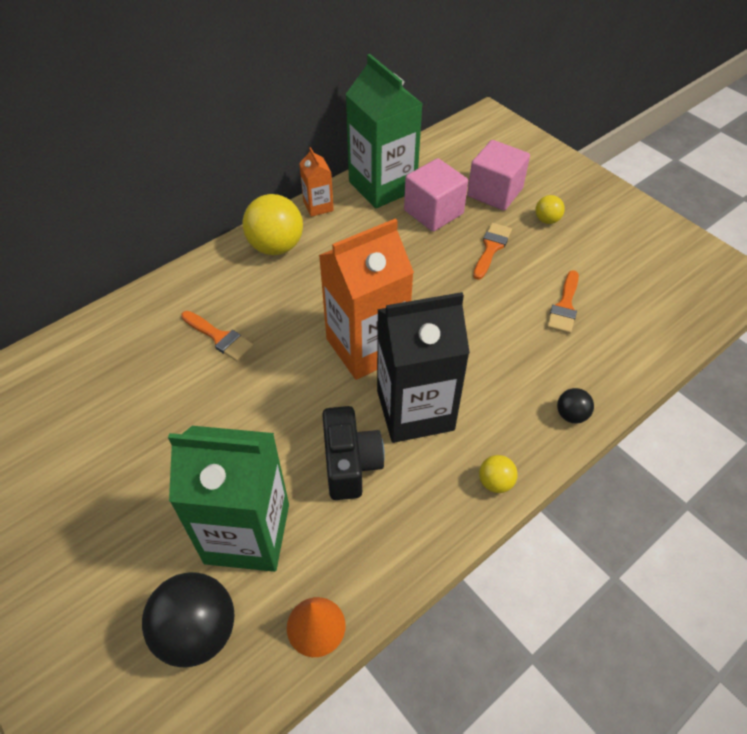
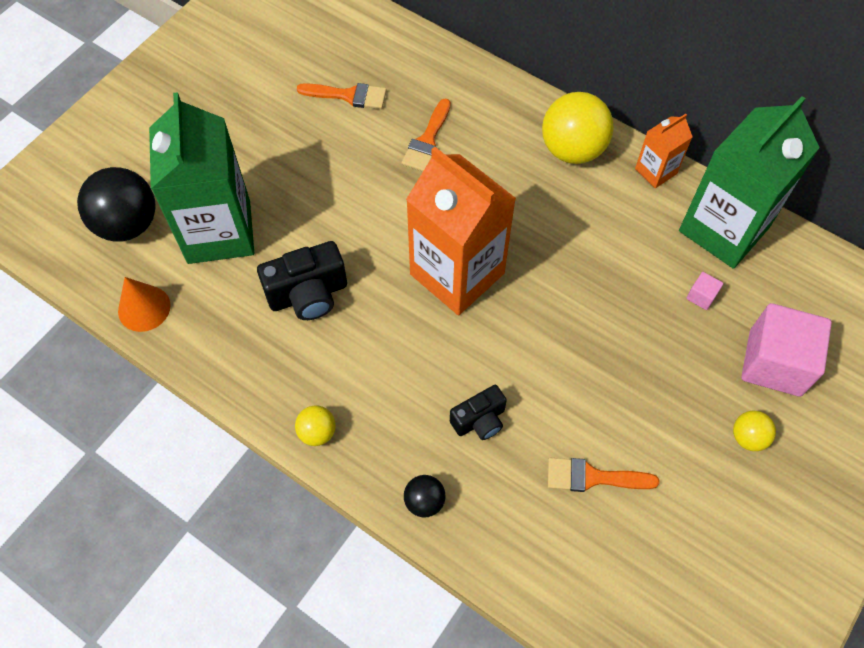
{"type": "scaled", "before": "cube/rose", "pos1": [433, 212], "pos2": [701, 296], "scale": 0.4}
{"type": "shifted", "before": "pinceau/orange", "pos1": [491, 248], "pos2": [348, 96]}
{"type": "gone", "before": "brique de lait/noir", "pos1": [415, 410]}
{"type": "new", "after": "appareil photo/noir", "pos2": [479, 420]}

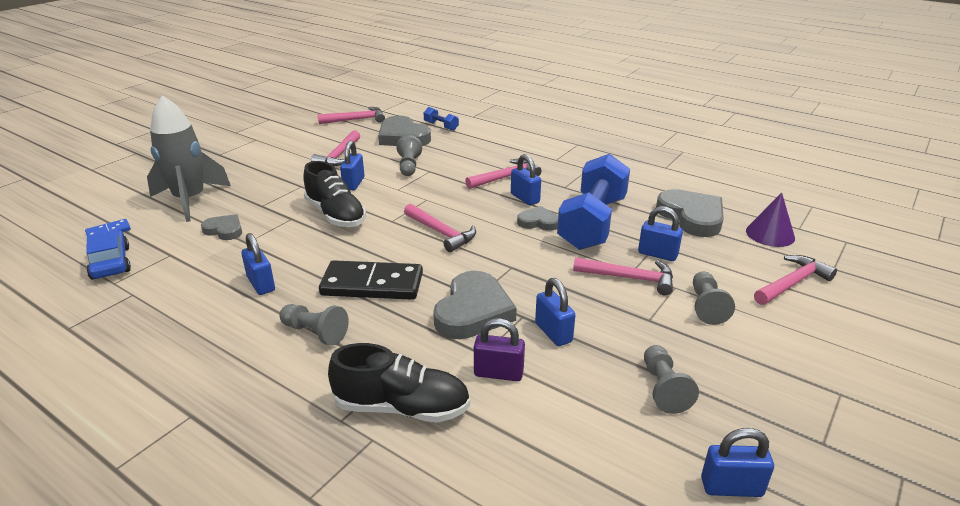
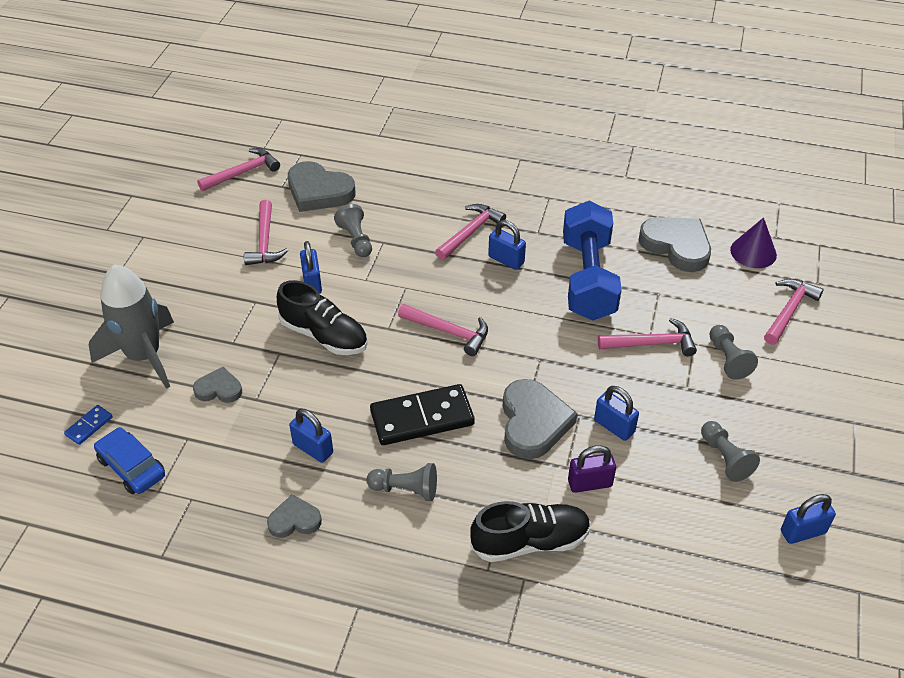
{"type": "gone", "before": "haltère/bleu", "pos1": [441, 126]}
{"type": "shifted", "before": "cœur/gris", "pos1": [538, 222], "pos2": [294, 520]}
{"type": "gone", "before": "cadenas/bleu", "pos1": [657, 254]}

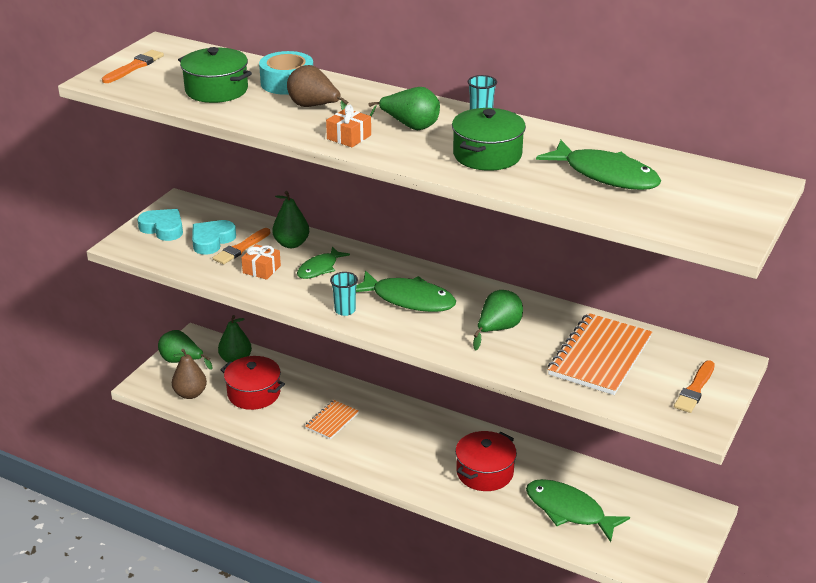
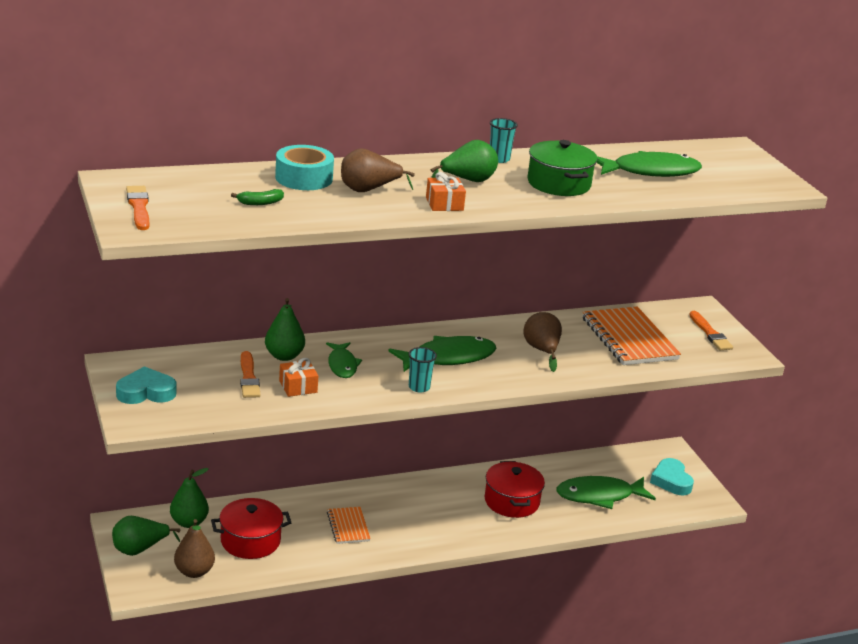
{"type": "swapped", "before": "marmite/vert", "after": "banane/vert", "pos1": [216, 90], "pos2": [260, 203]}
{"type": "shifted", "before": "cœur/turquoise", "pos1": [212, 240], "pos2": [671, 481]}
{"type": "repainted", "before": "poire/vert", "after": "poire/marron", "pos1": [498, 329], "pos2": [542, 351]}

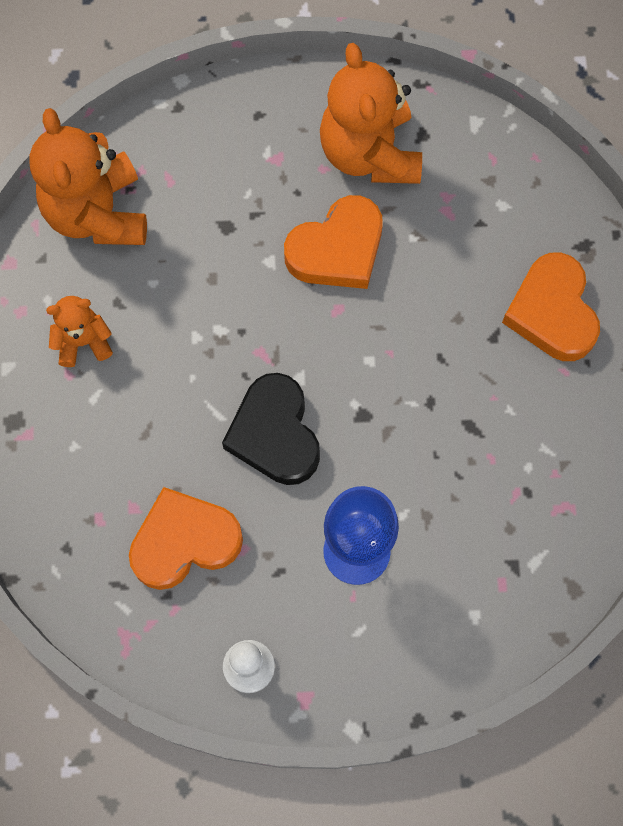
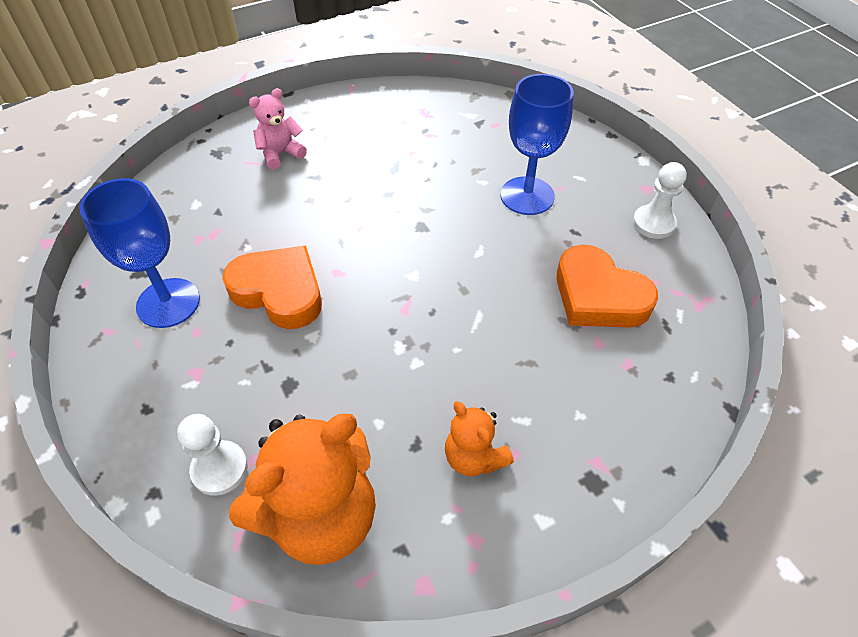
{"type": "swapped", "before": "ours en peluche/orange", "after": "verre à pied/bleu", "pos1": [370, 153], "pos2": [168, 303]}
{"type": "swapped", "before": "cœur/orange", "after": "ours en peluche/rose", "pos1": [552, 312], "pos2": [280, 154]}
{"type": "gone", "before": "cœur/noir", "pos1": [275, 434]}
{"type": "new", "after": "pion/blanc", "pos2": [219, 469]}

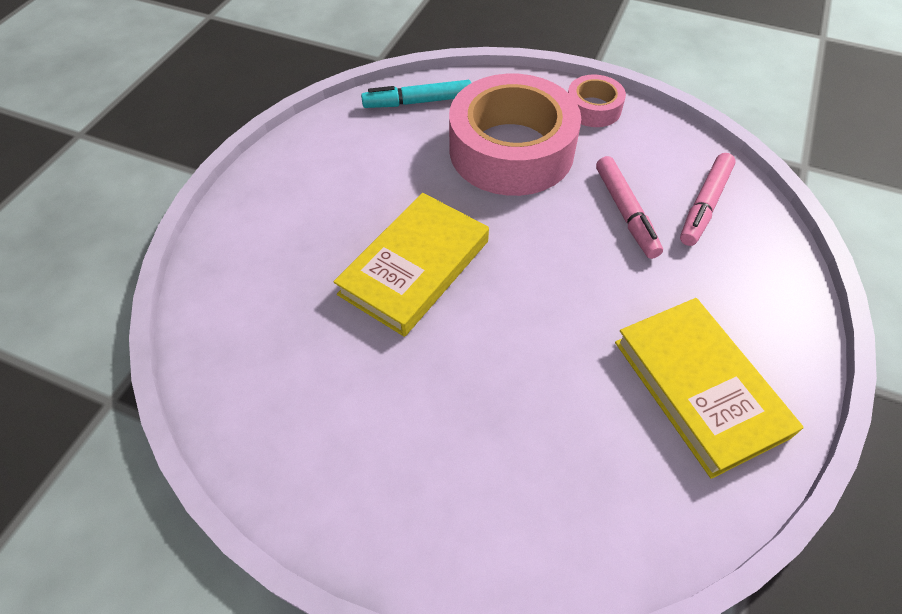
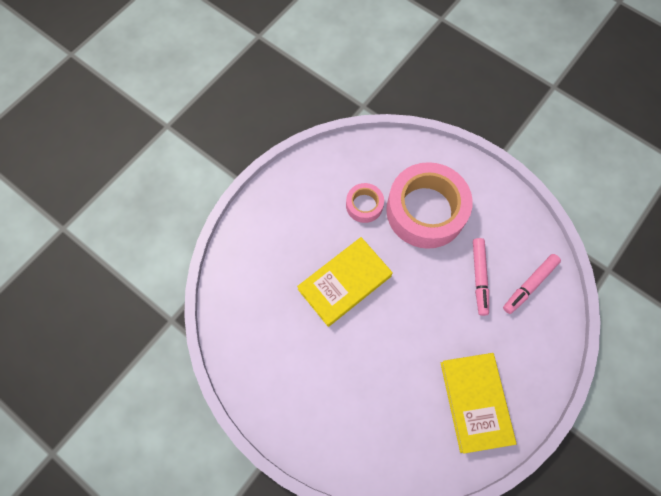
{"type": "shifted", "before": "ruban adhésif/rose", "pos1": [593, 108], "pos2": [364, 205]}
{"type": "gone", "before": "feutre/turquoise", "pos1": [418, 102]}

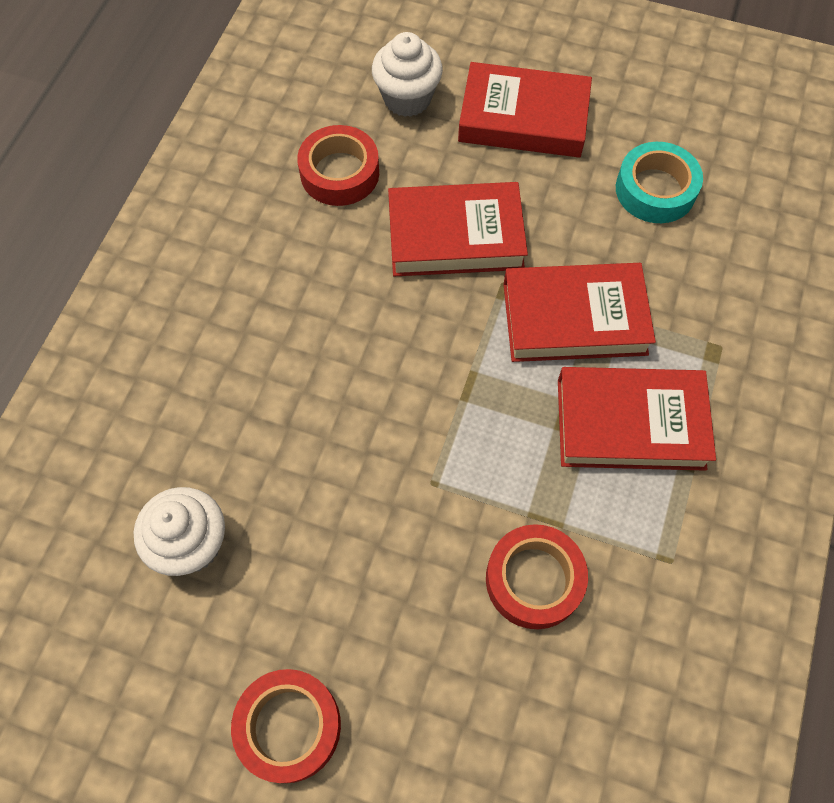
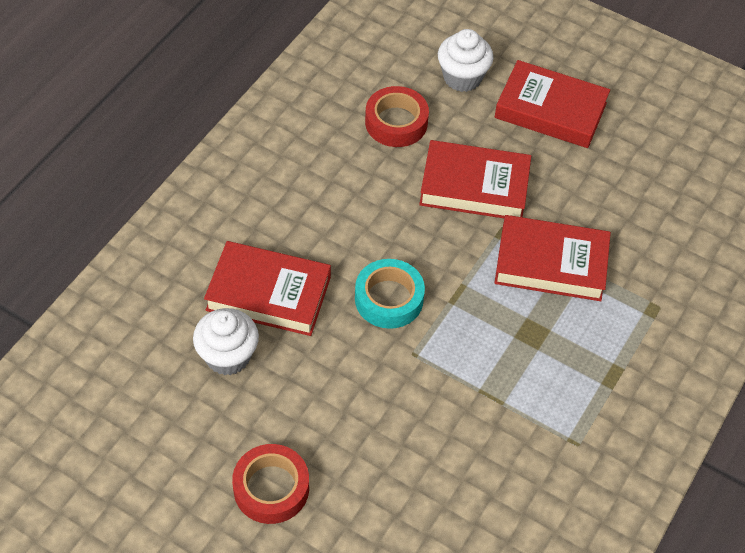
{"type": "shifted", "before": "ruban adhésif/turquoise", "pos1": [655, 190], "pos2": [389, 299]}
{"type": "shifted", "before": "livre/rouge", "pos1": [630, 423], "pos2": [268, 293]}
{"type": "gone", "before": "ruban adhésif/rouge", "pos1": [534, 579]}

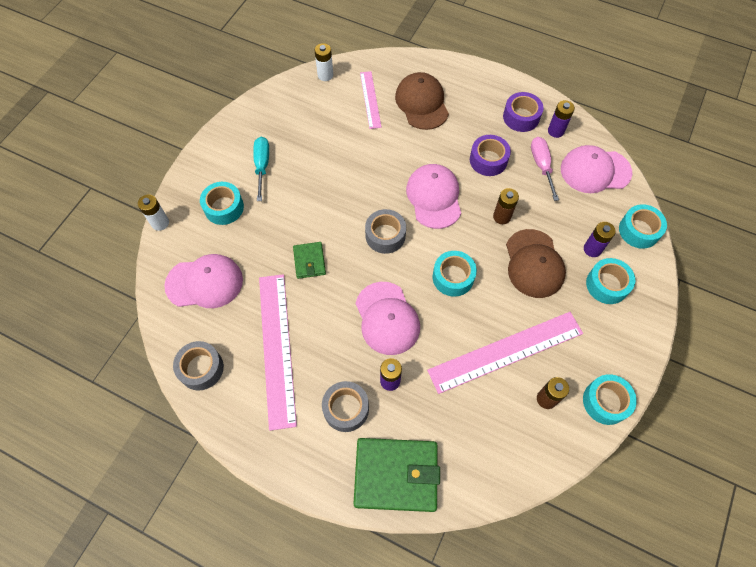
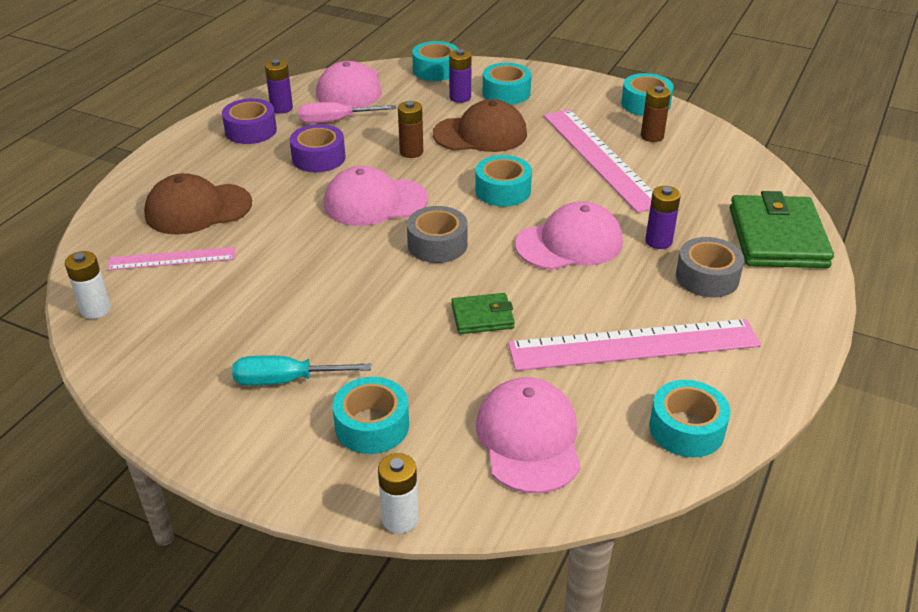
{"type": "repainted", "before": "ruban adhésif/gris", "after": "ruban adhésif/turquoise", "pos1": [201, 368], "pos2": [686, 429]}

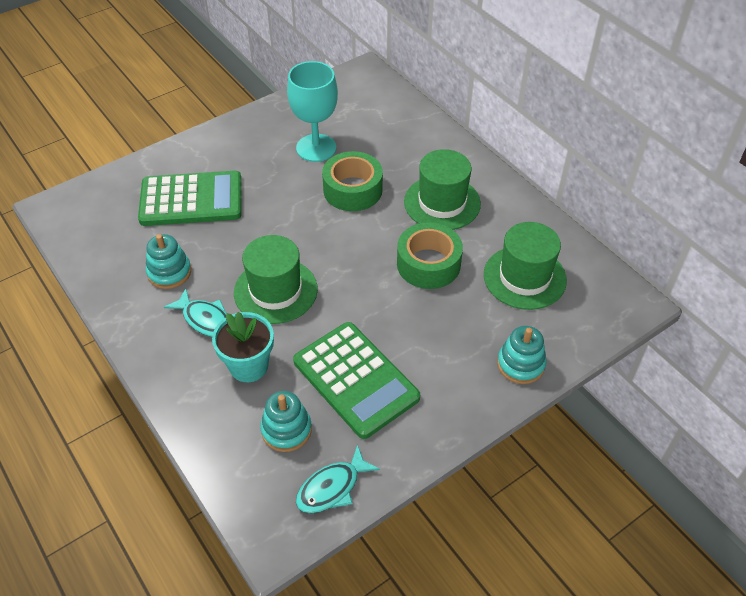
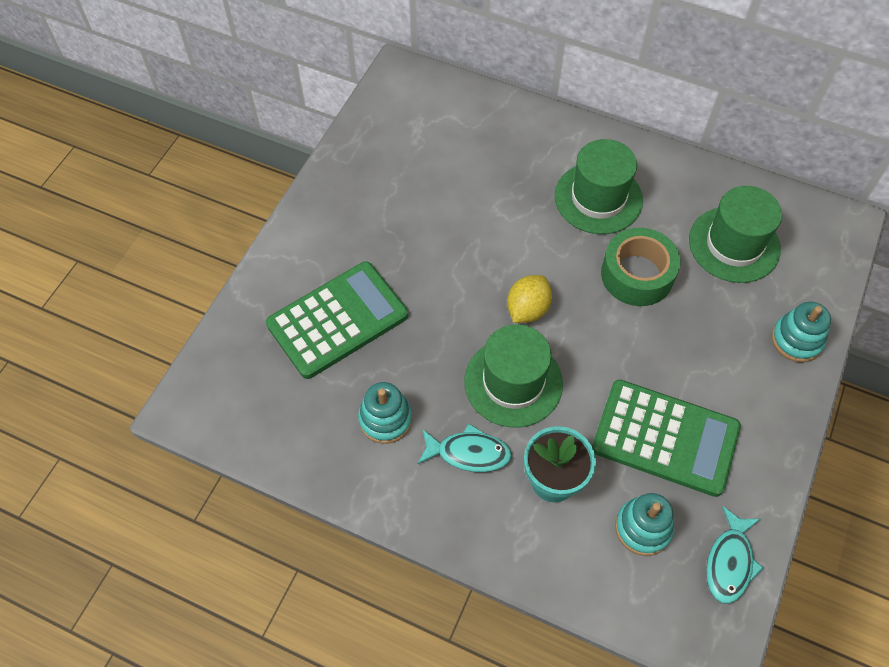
{"type": "gone", "before": "verre à pied/turquoise", "pos1": [316, 148]}
{"type": "gone", "before": "ruban adhésif/vert", "pos1": [352, 190]}
{"type": "new", "after": "citron/jaune", "pos2": [527, 309]}

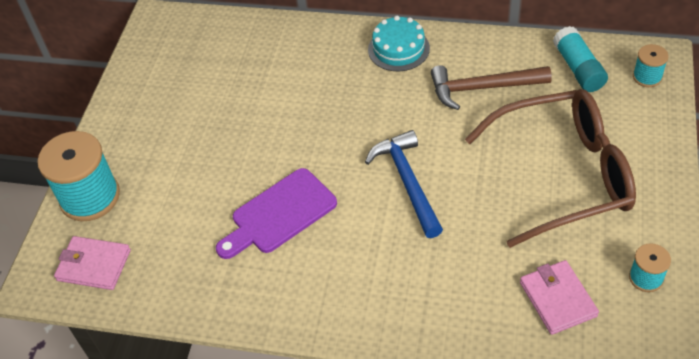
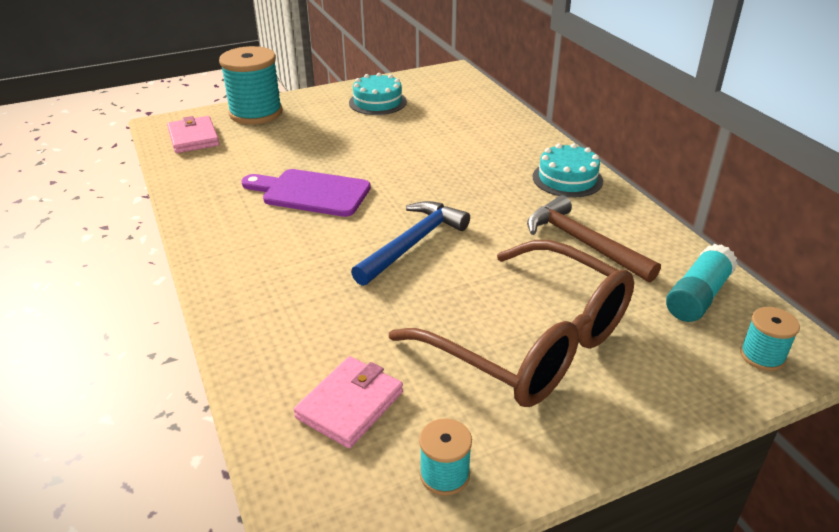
{"type": "new", "after": "gâteau/turquoise", "pos2": [377, 102]}

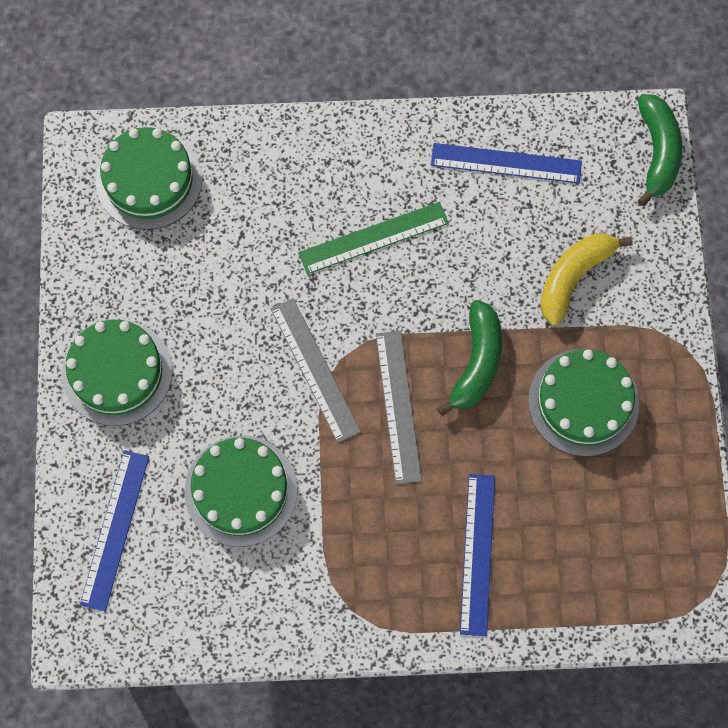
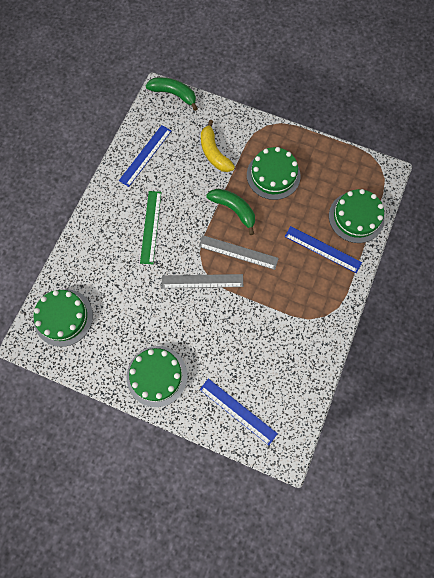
{"type": "shifted", "before": "gâteau/vert", "pos1": [241, 490], "pos2": [356, 217]}

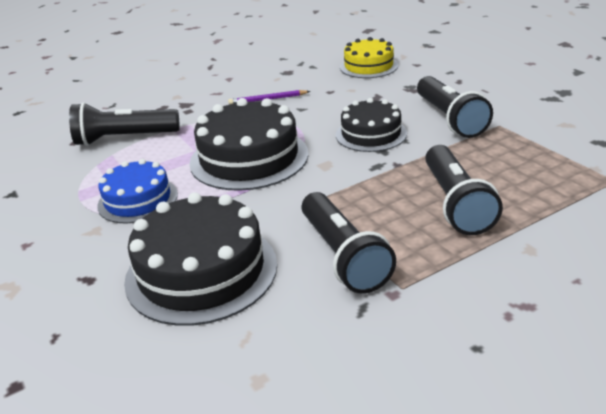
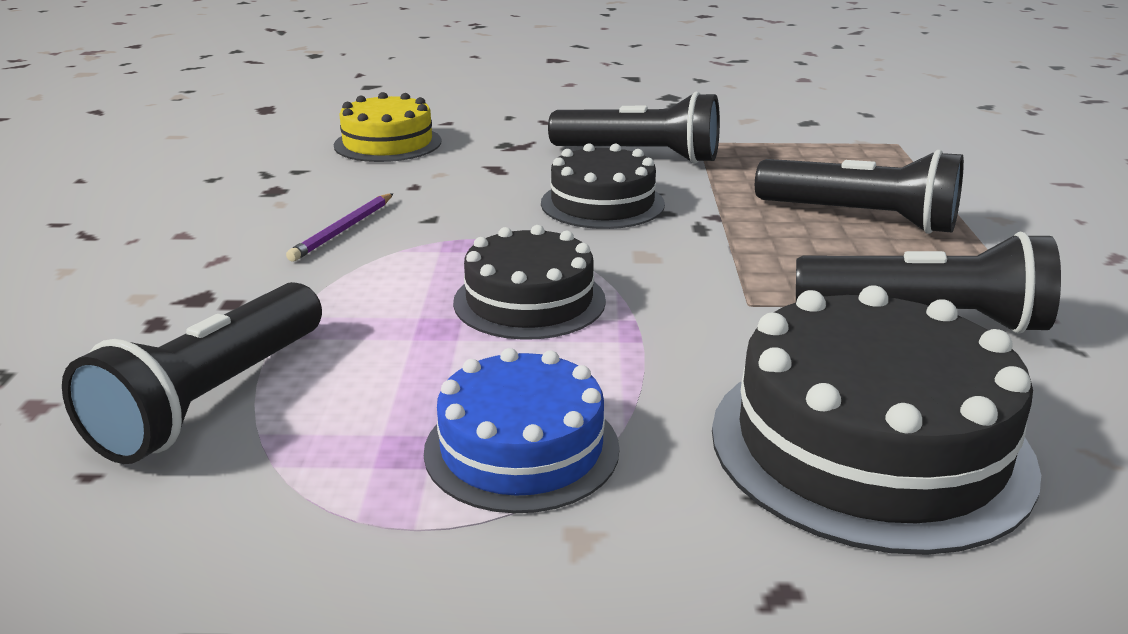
{"type": "scaled", "before": "gâteau/noir", "pos1": [249, 158], "pos2": [529, 301], "scale": 0.62}

